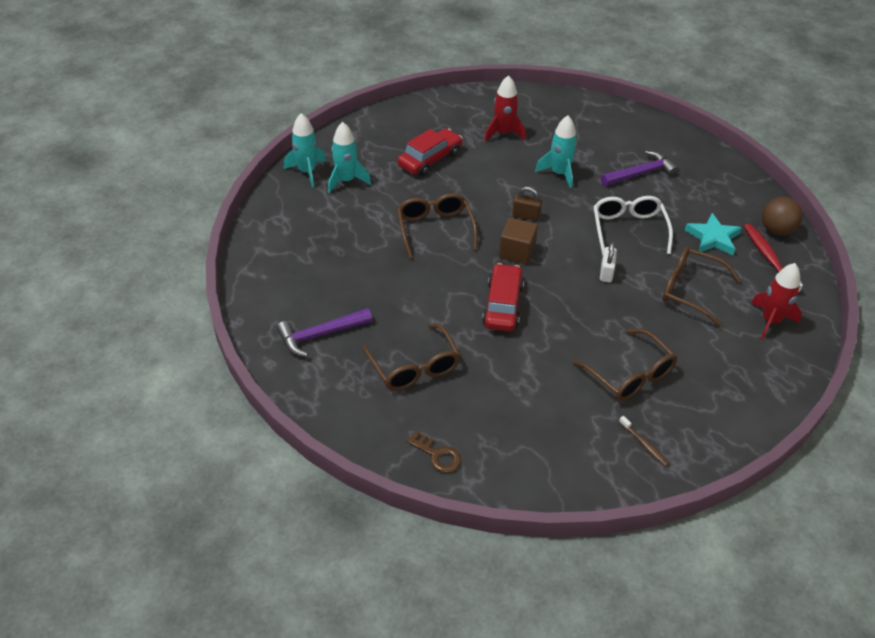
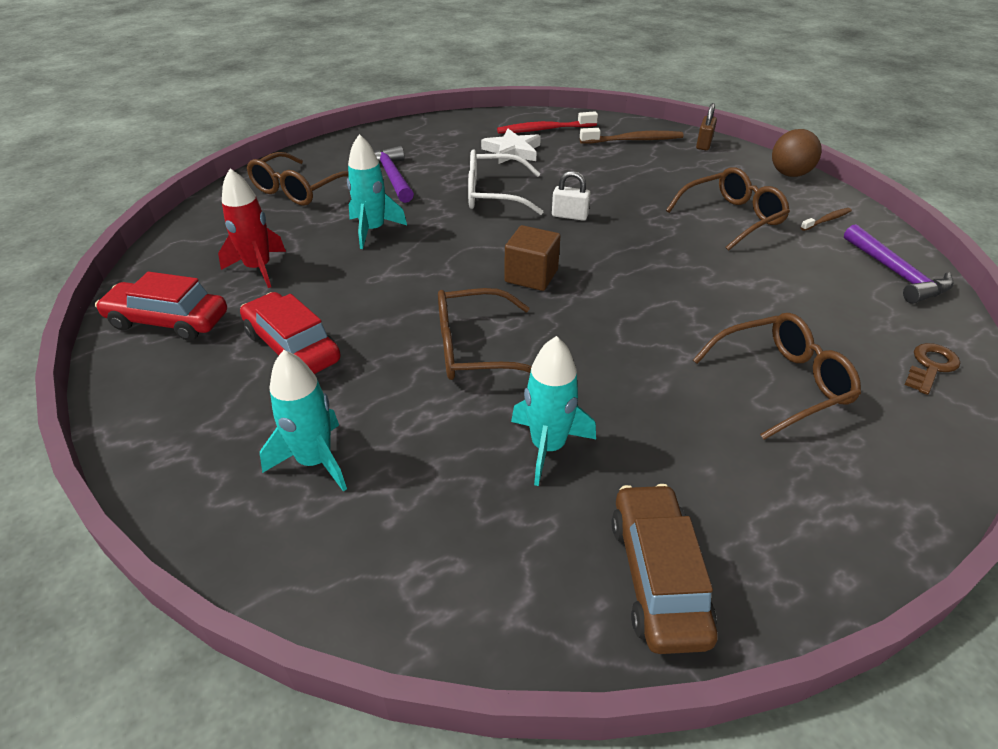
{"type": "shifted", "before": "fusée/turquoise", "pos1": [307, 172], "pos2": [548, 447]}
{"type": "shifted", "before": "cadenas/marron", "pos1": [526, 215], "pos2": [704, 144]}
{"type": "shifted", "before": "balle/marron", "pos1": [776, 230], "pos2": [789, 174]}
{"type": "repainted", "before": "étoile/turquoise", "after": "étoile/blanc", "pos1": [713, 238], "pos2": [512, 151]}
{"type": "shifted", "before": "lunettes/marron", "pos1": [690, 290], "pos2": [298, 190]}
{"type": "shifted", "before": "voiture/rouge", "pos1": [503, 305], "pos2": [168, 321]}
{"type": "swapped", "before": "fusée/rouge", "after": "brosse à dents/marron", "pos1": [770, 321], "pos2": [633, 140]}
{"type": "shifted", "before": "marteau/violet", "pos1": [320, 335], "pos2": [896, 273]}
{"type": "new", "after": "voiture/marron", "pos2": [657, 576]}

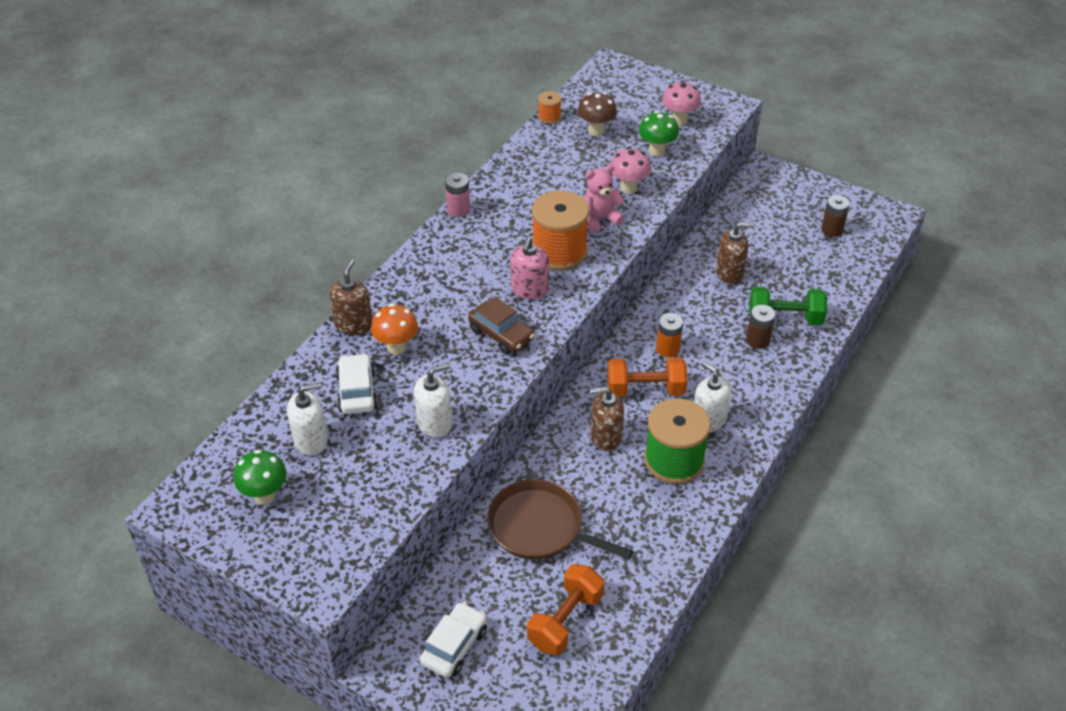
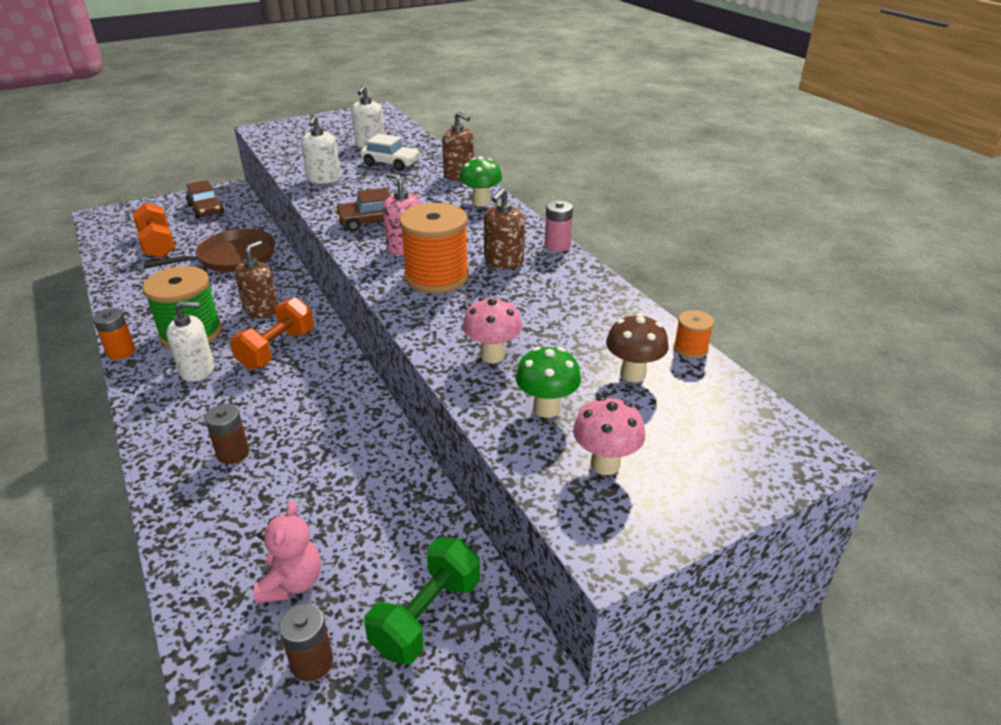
{"type": "shifted", "before": "ours en peluche/rose", "pos1": [600, 219], "pos2": [292, 582]}
{"type": "shifted", "before": "distributeur de savon/marron", "pos1": [729, 273], "pos2": [503, 261]}
{"type": "shifted", "before": "haltère/vert", "pos1": [784, 318], "pos2": [427, 616]}
{"type": "gone", "before": "champignon/orange", "pos1": [396, 347]}
{"type": "shifted", "before": "pile/orange", "pos1": [667, 348], "pos2": [121, 352]}
{"type": "shifted", "before": "champignon/vert", "pos1": [265, 495], "pos2": [481, 202]}
{"type": "repainted", "before": "voiture/blanc", "after": "voiture/marron", "pos1": [454, 646], "pos2": [206, 209]}

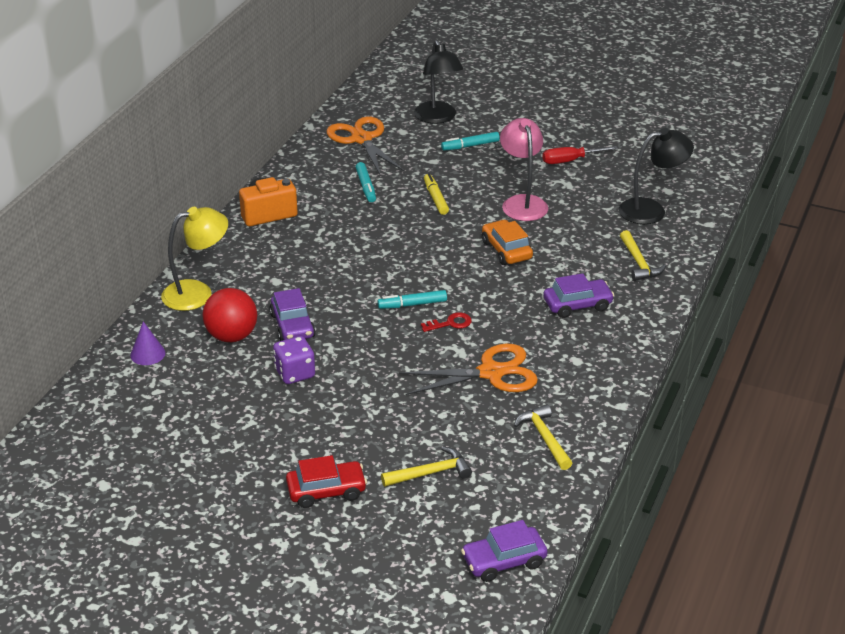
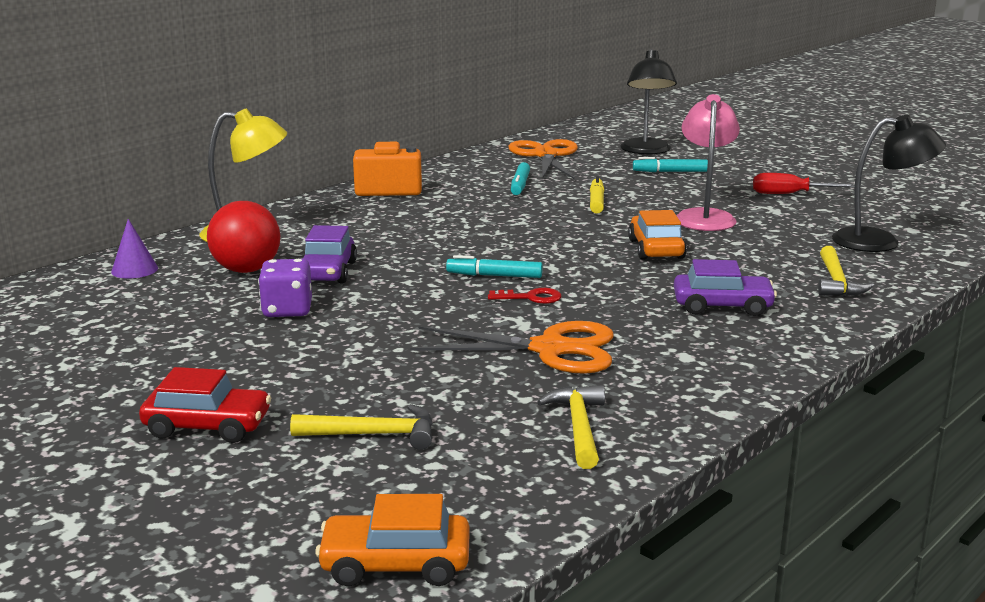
{"type": "repainted", "before": "voiture/violet", "after": "voiture/orange", "pos1": [504, 561], "pos2": [395, 564]}

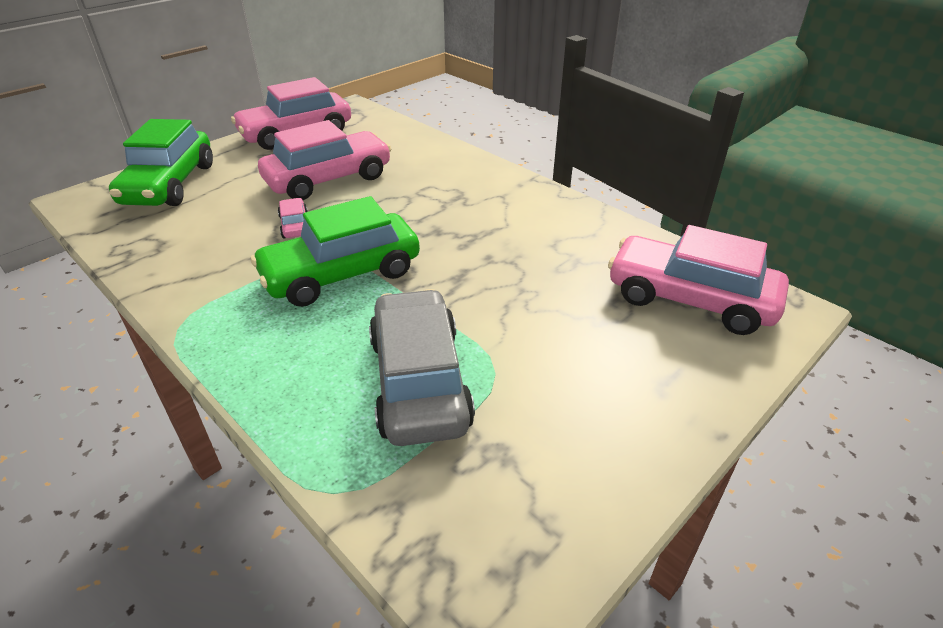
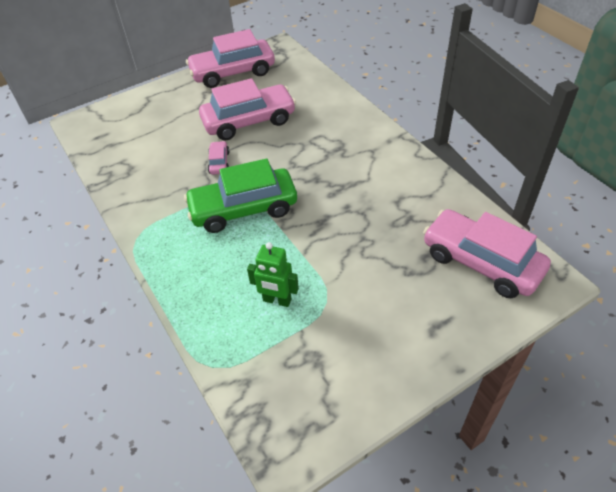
{"type": "gone", "before": "voiture/vert", "pos1": [169, 184]}
{"type": "swapped", "before": "voiture/gris", "after": "robot/vert", "pos1": [419, 381], "pos2": [277, 300]}

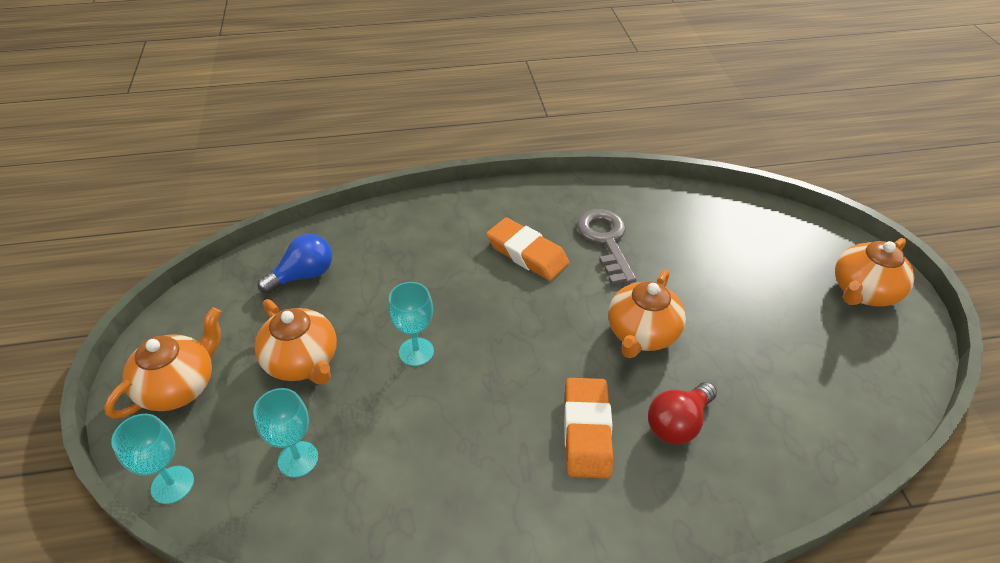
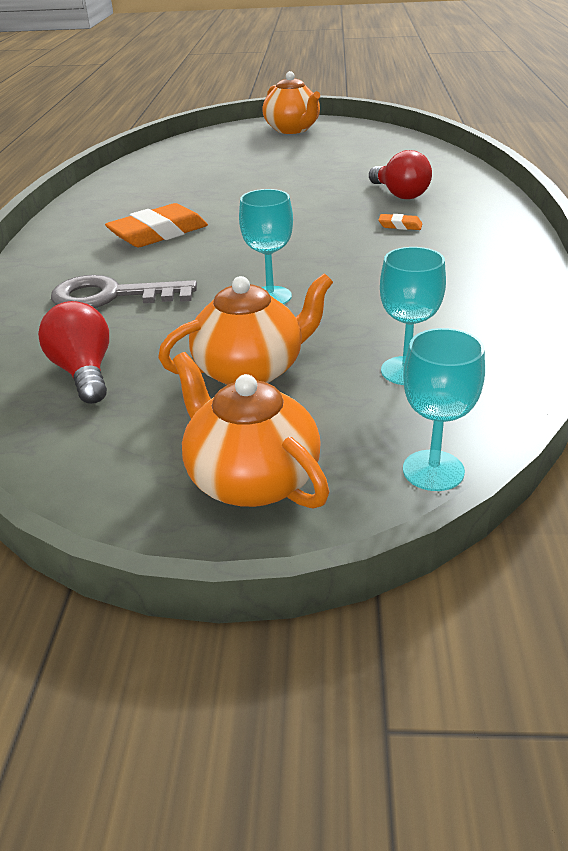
{"type": "shifted", "before": "clé/gris", "pos1": [606, 241], "pos2": [112, 296]}
{"type": "repainted", "before": "ampoule/bleu", "after": "ampoule/rouge", "pos1": [303, 275], "pos2": [84, 372]}
{"type": "gone", "before": "théière/orange", "pos1": [641, 334]}
{"type": "scaled", "before": "gomme/orange", "pos1": [586, 431], "pos2": [400, 226], "scale": 0.44}

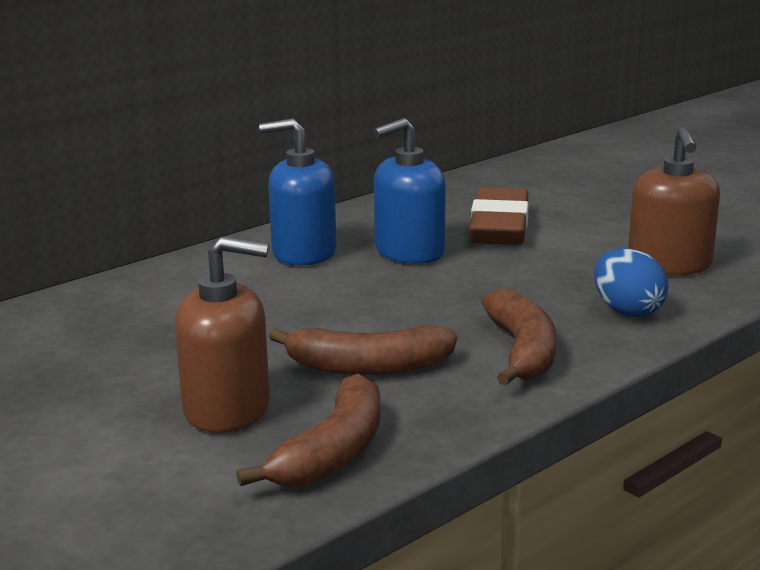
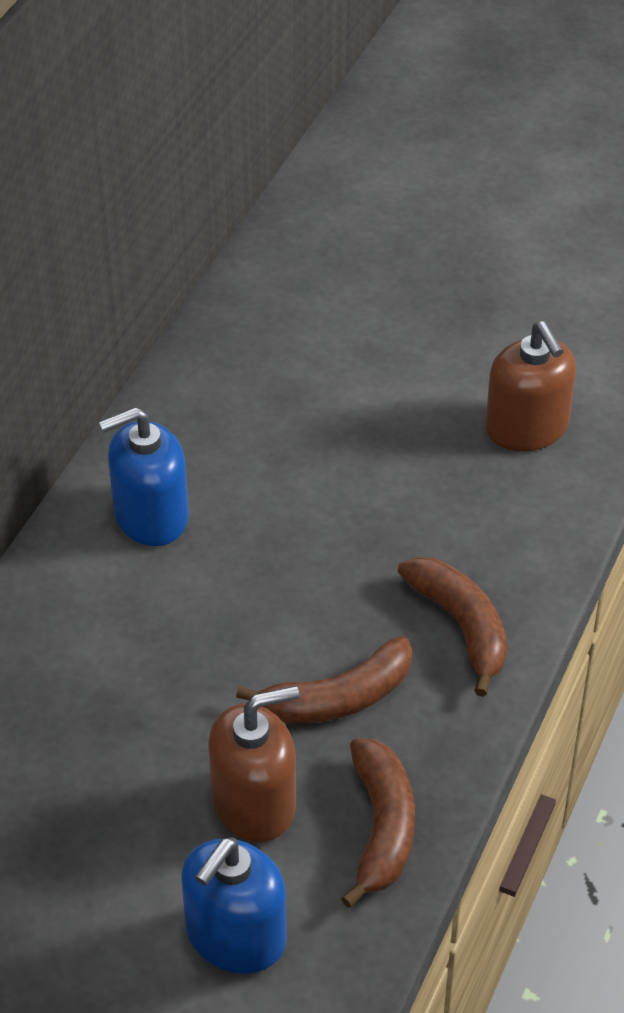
{"type": "shifted", "before": "distributeur de savon/bleu", "pos1": [409, 252], "pos2": [235, 936]}
{"type": "gone", "before": "gomme/marron", "pos1": [500, 226]}
{"type": "gone", "before": "œuf/bleu", "pos1": [627, 311]}

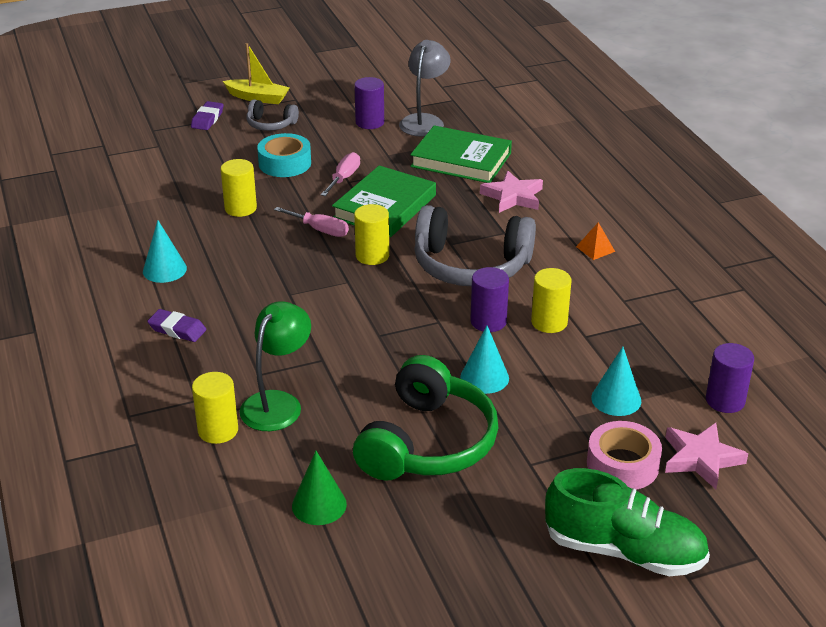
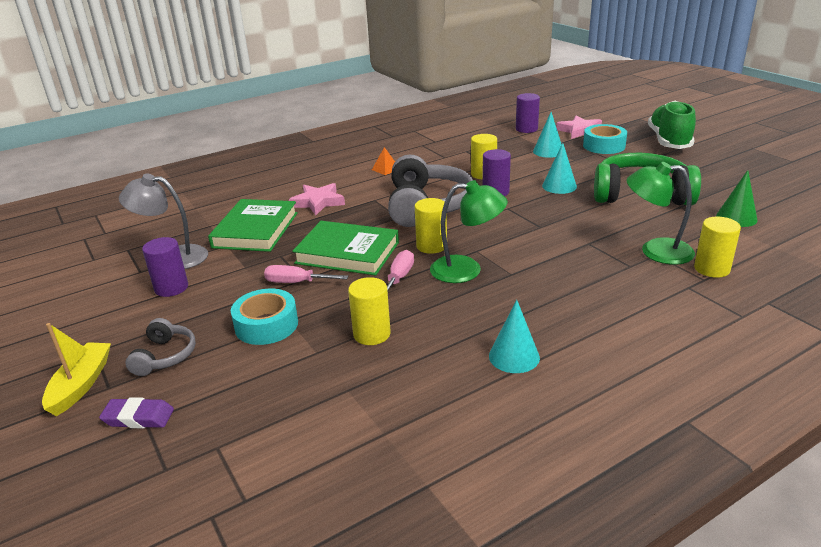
{"type": "gone", "before": "gomme/violet", "pos1": [177, 329]}
{"type": "repainted", "before": "ruban adhésif/rose", "after": "ruban adhésif/turquoise", "pos1": [622, 465], "pos2": [604, 146]}
{"type": "new", "after": "lampe/vert", "pos2": [467, 270]}

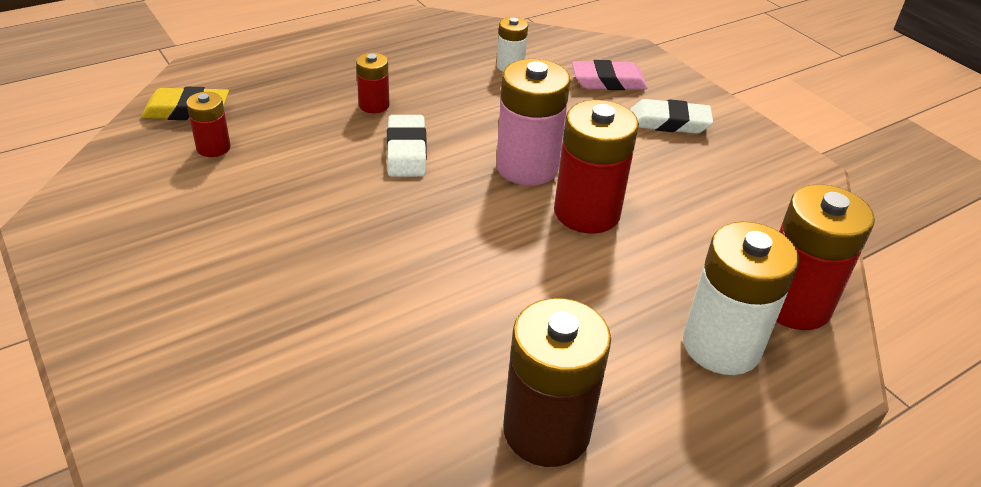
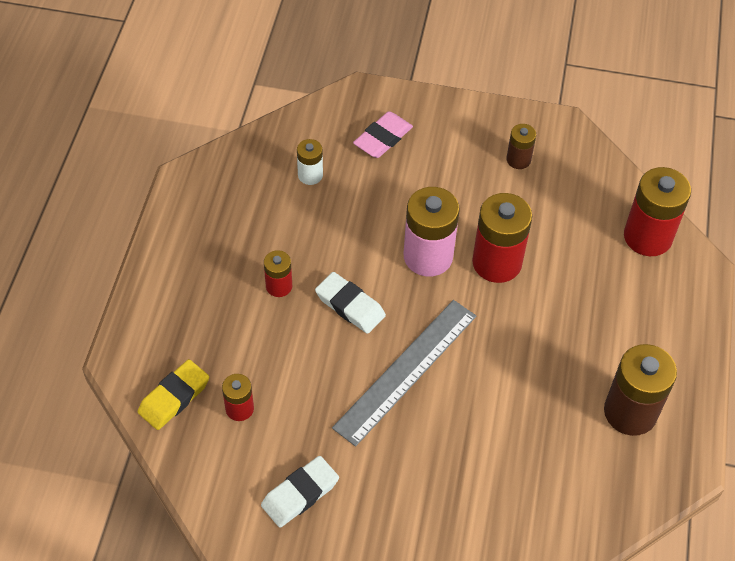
{"type": "shifted", "before": "gomme/blanc", "pos1": [669, 122], "pos2": [300, 494]}
{"type": "gone", "before": "pile/blanc", "pos1": [721, 346]}
{"type": "new", "after": "pile/marron", "pos2": [518, 159]}
{"type": "new", "after": "règle/gris", "pos2": [406, 371]}

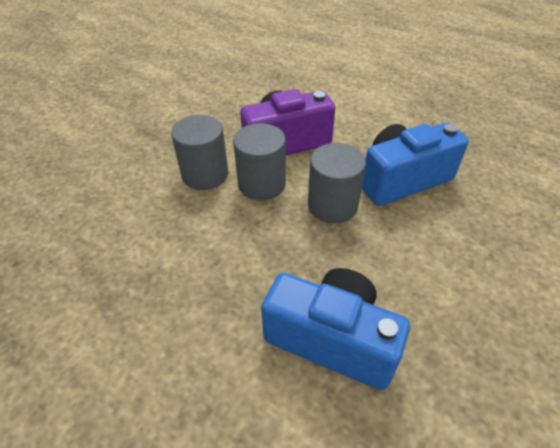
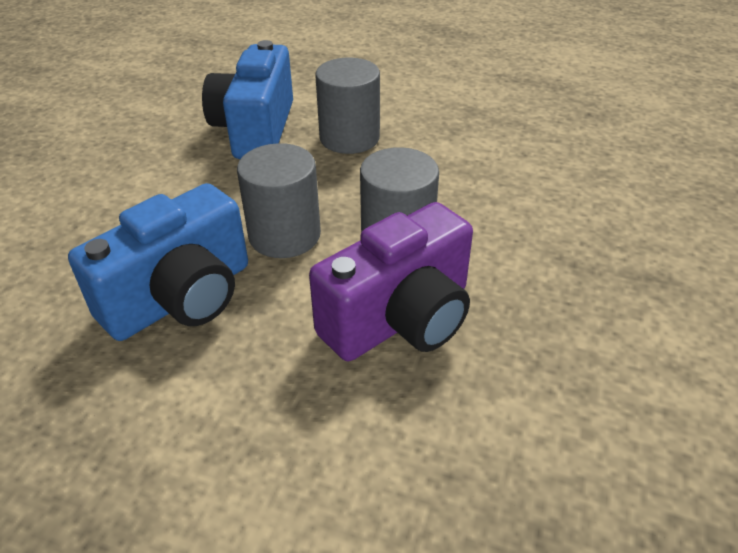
{"type": "shifted", "before": "cylindre/gris", "pos1": [205, 174], "pos2": [349, 138]}
{"type": "rotated", "before": "appareil photo/bleu", "pos1": [332, 339], "pos2": [255, 129], "turn": 90}

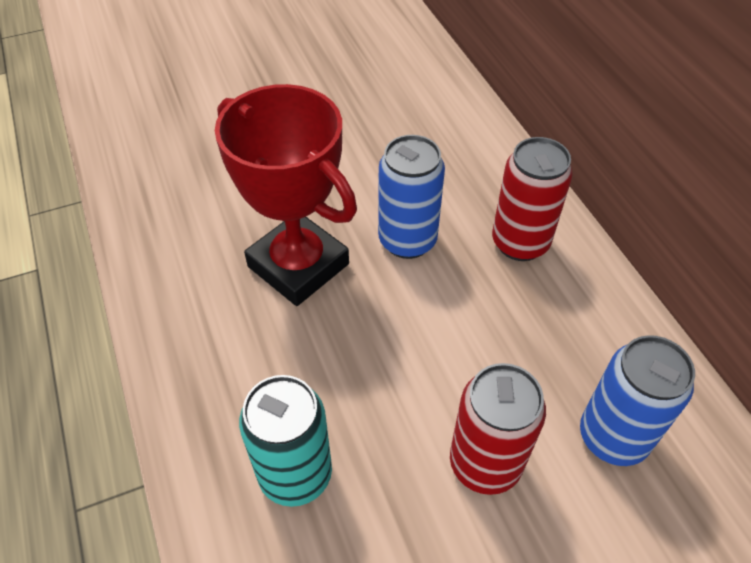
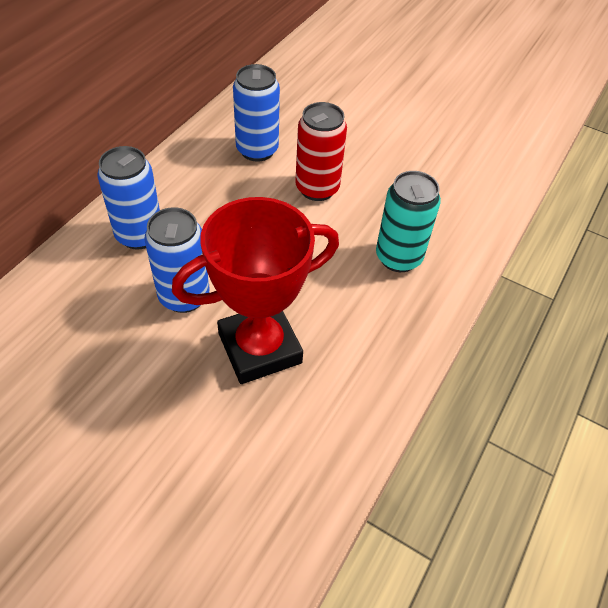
{"type": "rotated", "before": "trophée/rouge", "pos1": [298, 265], "pos2": [259, 348], "turn": 60}
{"type": "repainted", "before": "canette/rouge", "after": "canette/bleu", "pos1": [520, 243], "pos2": [139, 235]}

